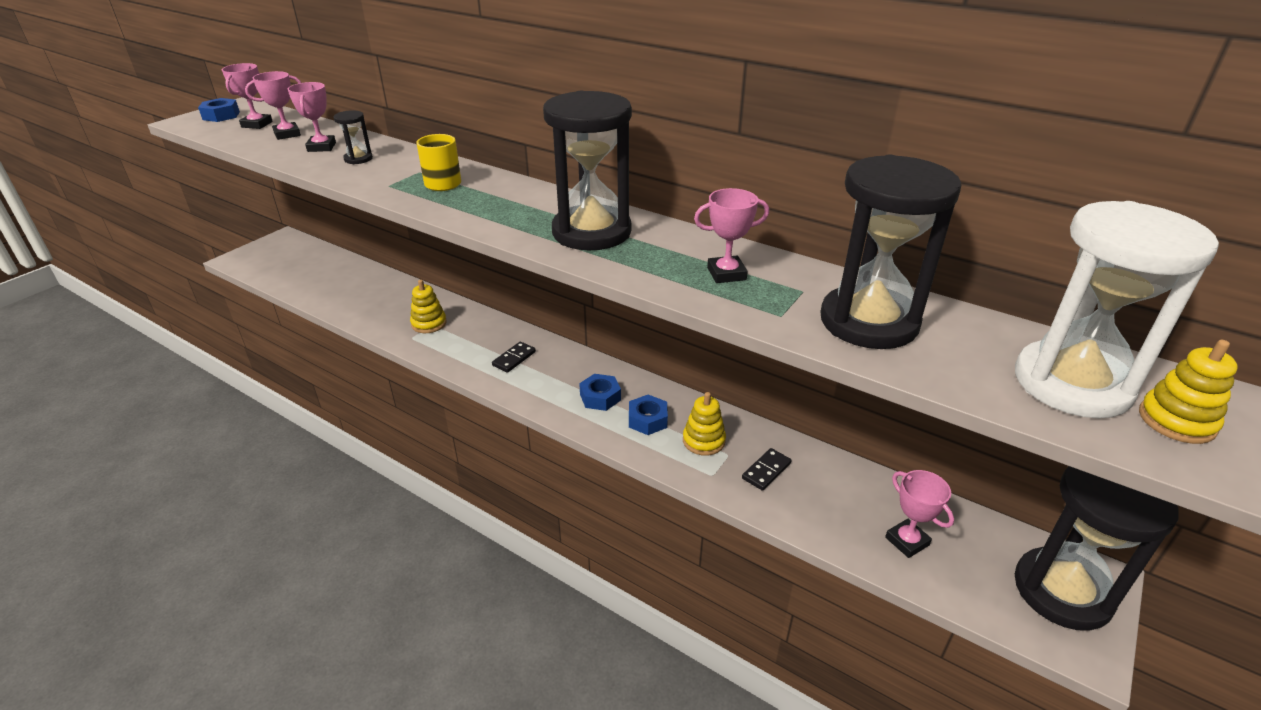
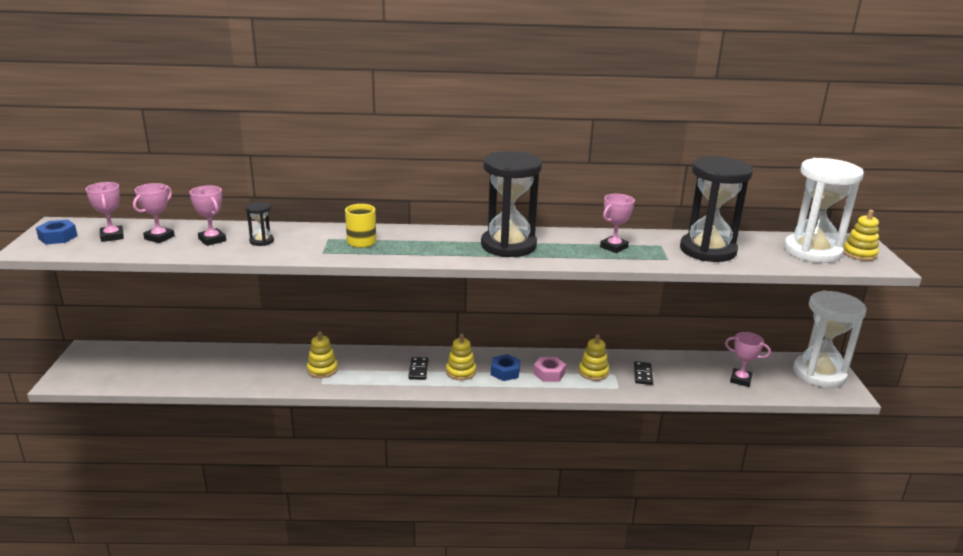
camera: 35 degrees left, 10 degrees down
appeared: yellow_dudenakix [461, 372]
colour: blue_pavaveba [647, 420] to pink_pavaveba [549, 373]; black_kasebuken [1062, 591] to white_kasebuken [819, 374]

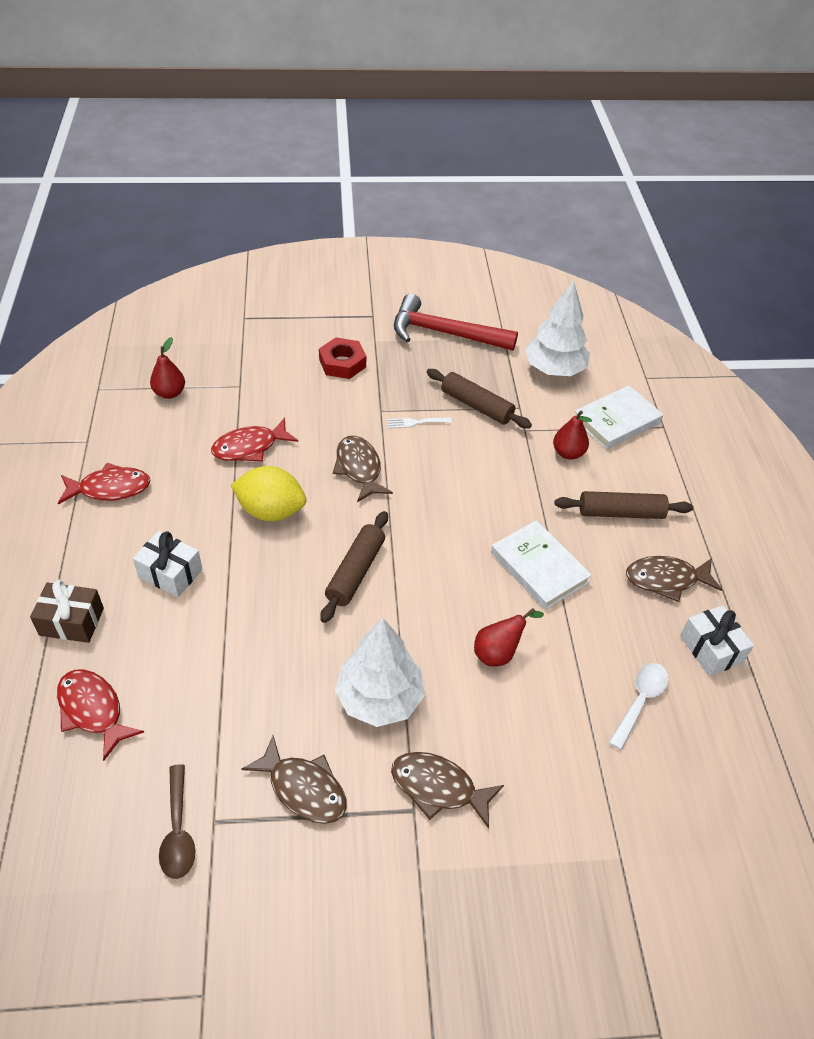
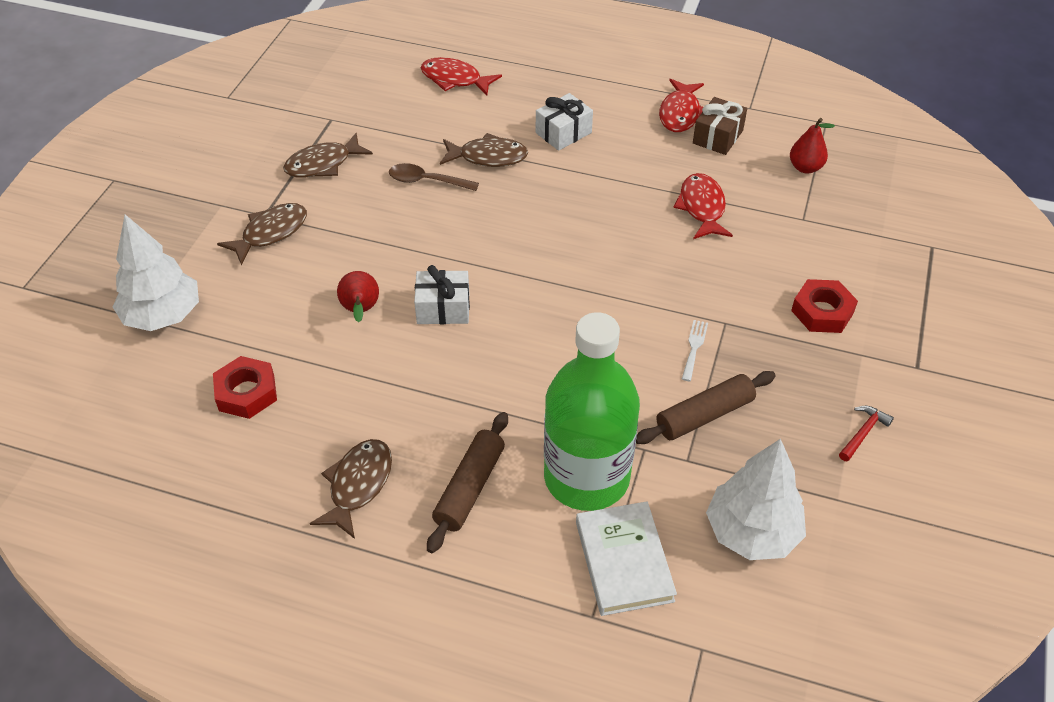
camera: 115 degrees right, 0 degrees up
missing: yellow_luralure [271, 511]; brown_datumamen [355, 572]; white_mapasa [539, 567]
relocated: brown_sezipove [359, 468] to [488, 157]; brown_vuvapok [71, 621] to [717, 137]; white_vuvapok [711, 649] to [443, 308]; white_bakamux [379, 699] to [163, 316]; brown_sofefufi [178, 831] to [426, 181]
exchanged: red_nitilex [568, 453] to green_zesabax [586, 477]; white_sofefufi [640, 701] to red_pavaveba [246, 392]
spun: red_sezipove [93, 710] = [455, 79] 135 degrees counterclockwise
size: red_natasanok [445, 333] = [863, 433] x0.41

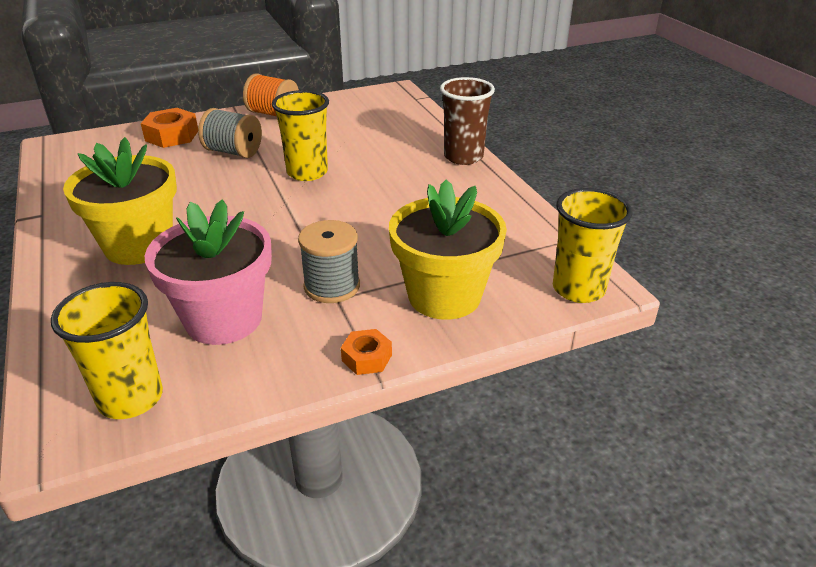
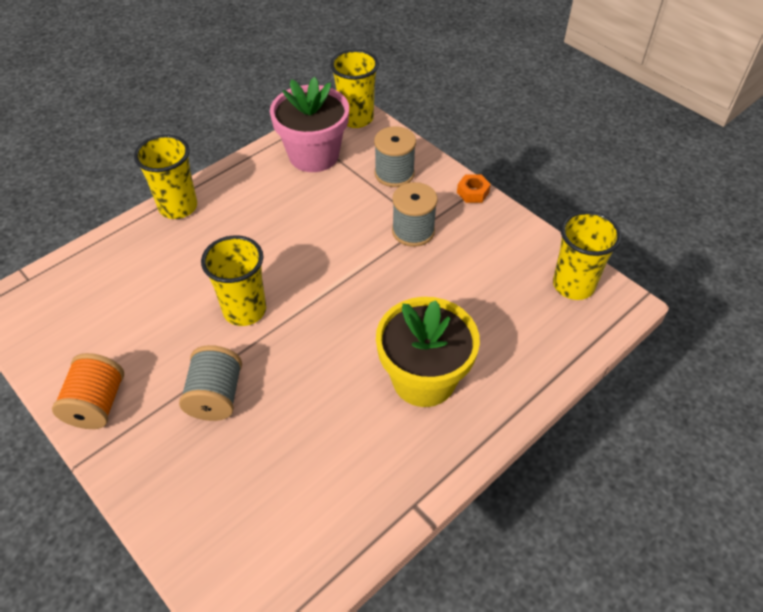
camera: 110 degrees left, 15 degrees up
missing: orange_pavaveba [172, 136]
relocated: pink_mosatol [223, 319] to [314, 155]
exchanged: yellow_mosatol [444, 296] to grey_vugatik [394, 174]
colour: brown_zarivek [463, 157] to yellow_zarivek [178, 207]

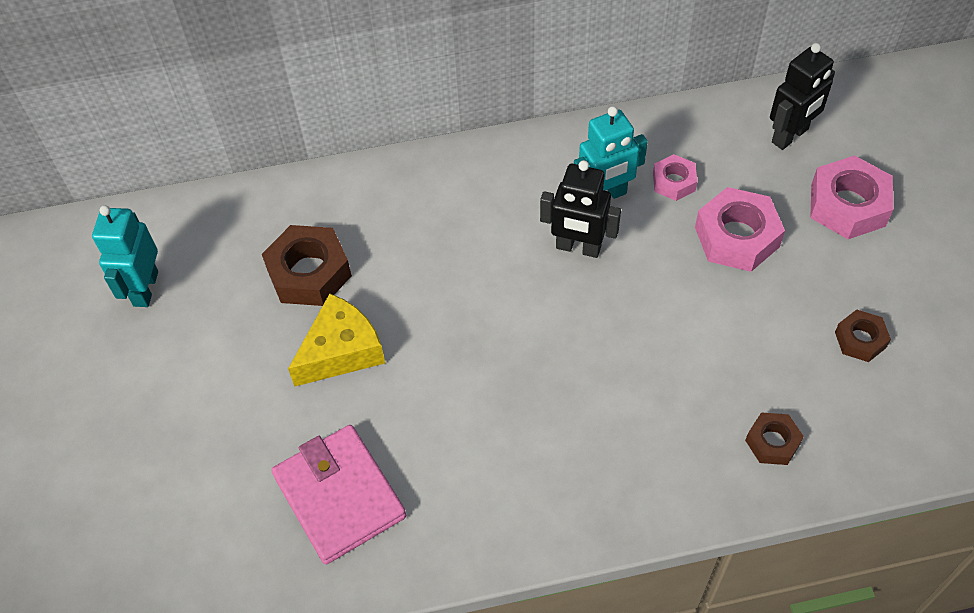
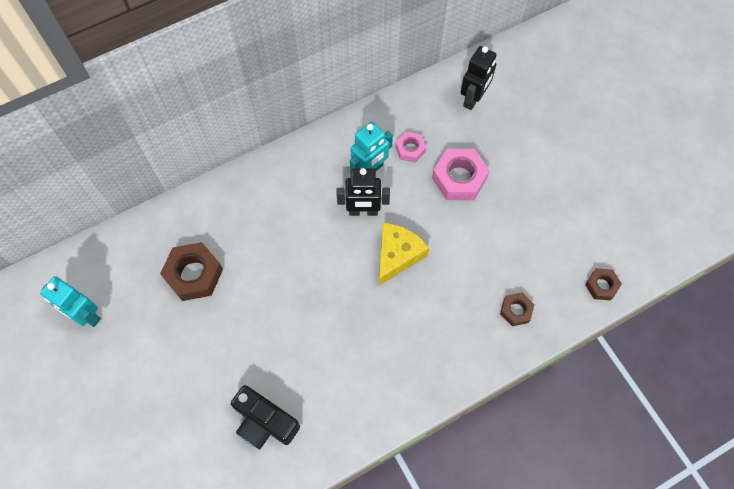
camera: 20 degrees left, 10 degrees up
missing: pink_pavaveba [848, 205]
relocated: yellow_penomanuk [341, 351] to [397, 255]; brown_pavaveba [860, 340] to [601, 286]
exchanged: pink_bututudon [339, 496] to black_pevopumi [264, 422]
spun: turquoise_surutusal [145, 288] = [86, 315] 45 degrees counterclockwise

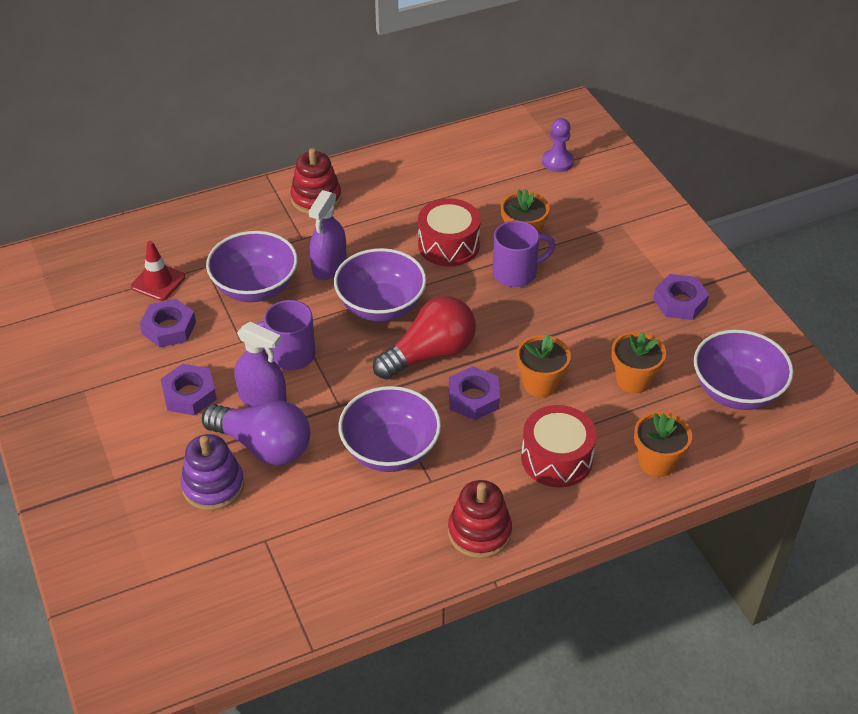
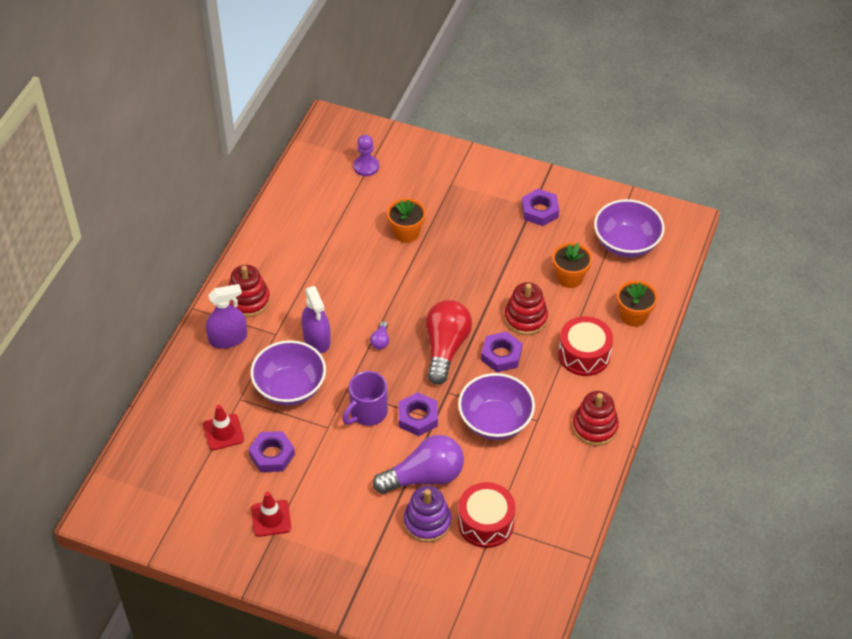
camera: 45 degrees left, 5 degrees up
missing: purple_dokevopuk [516, 273]
appeared: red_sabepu [271, 518]
relocated: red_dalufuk [448, 245] to [486, 523]; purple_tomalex [262, 399] to [228, 338]; purple_pavaveba [189, 394] to [418, 417]
exchanged: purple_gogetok [381, 306] to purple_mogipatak [380, 341]; orange_mosatol [540, 383] to red_dudenakix [525, 318]

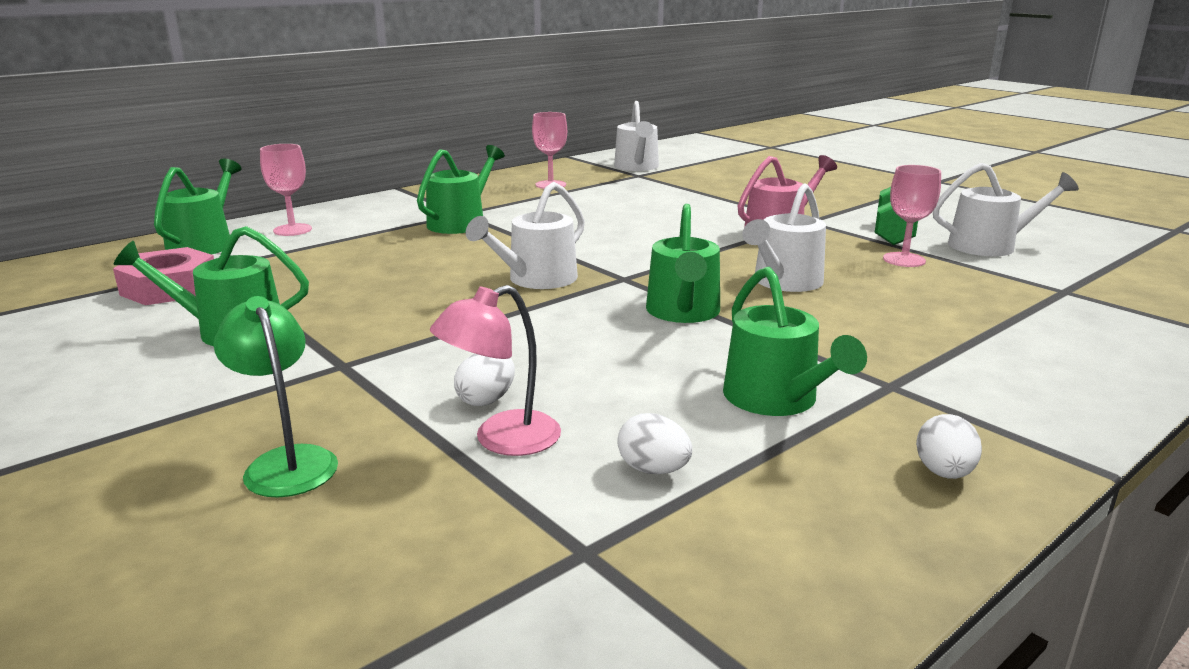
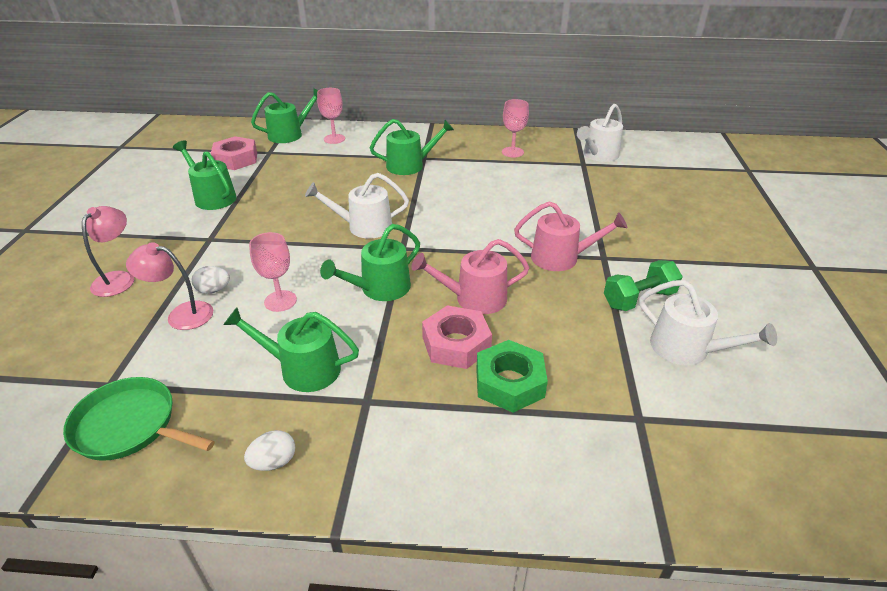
camera: 45 degrees right, 15 degrees up
missing: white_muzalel [653, 470]
appeared: pink_pavaveba [456, 344]; green_pavaveba [509, 382]; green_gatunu [129, 426]
relocated: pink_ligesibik [904, 260] to [280, 301]
colour: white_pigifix [784, 282] to pink_pigifix [474, 298]; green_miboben [286, 462] to pink_miboben [118, 278]
spun: green_pigifix [776, 399] = [303, 369] 75 degrees clockwise

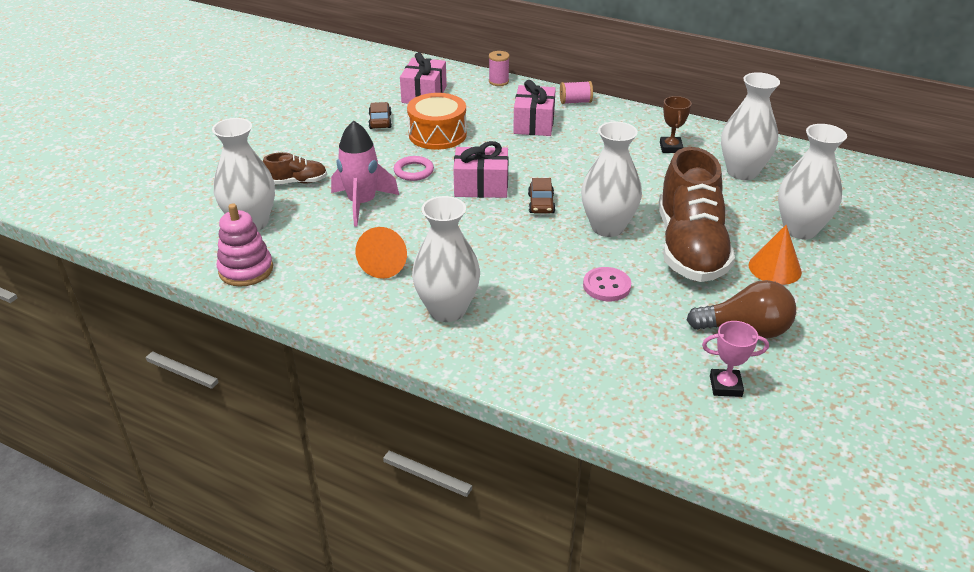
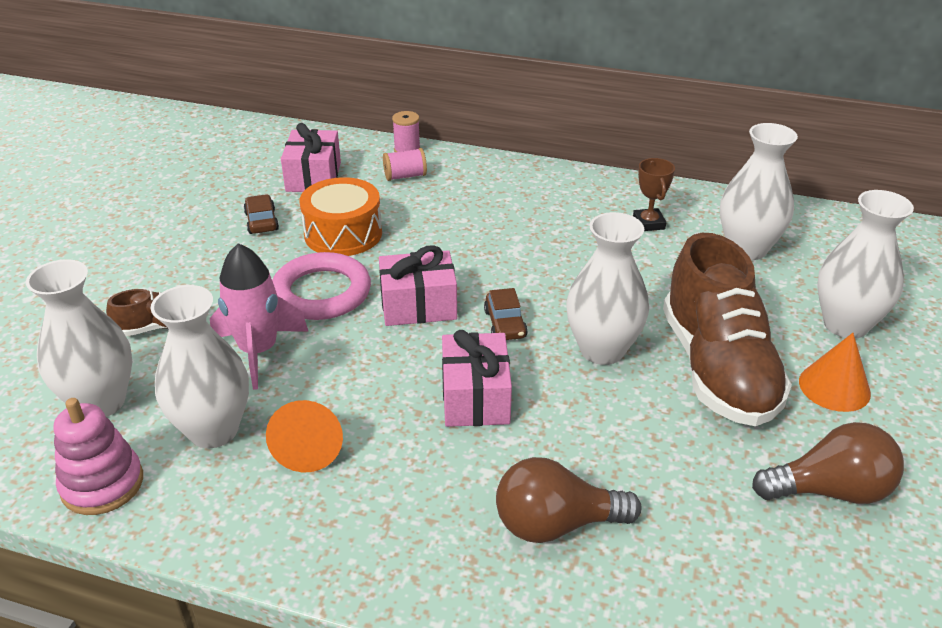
camera: 10 degrees left, 0 degrees up
missing: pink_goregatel [606, 286]; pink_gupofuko [725, 386]
appeared: brown_mogipatak [556, 524]
relocated: pink_vuvapok [534, 123] to [475, 397]; pink_vugatik [575, 102] to [405, 176]; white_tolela [447, 310] to [213, 430]
size: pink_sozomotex [413, 171] = [321, 292] x1.80

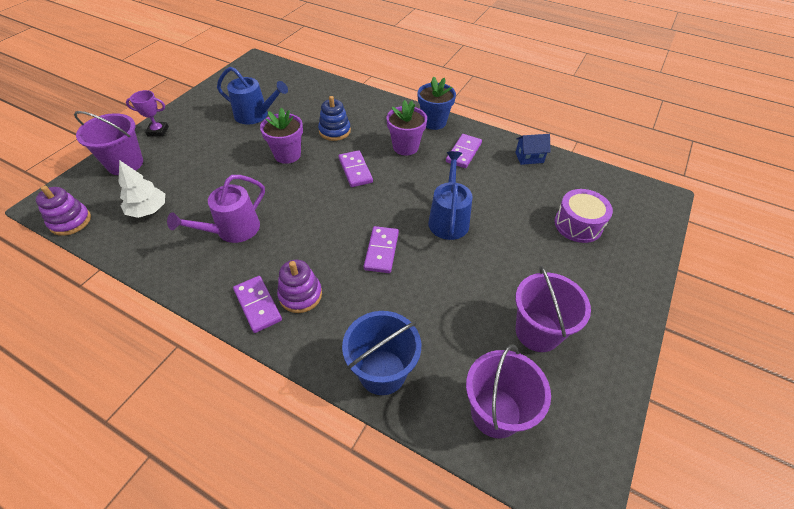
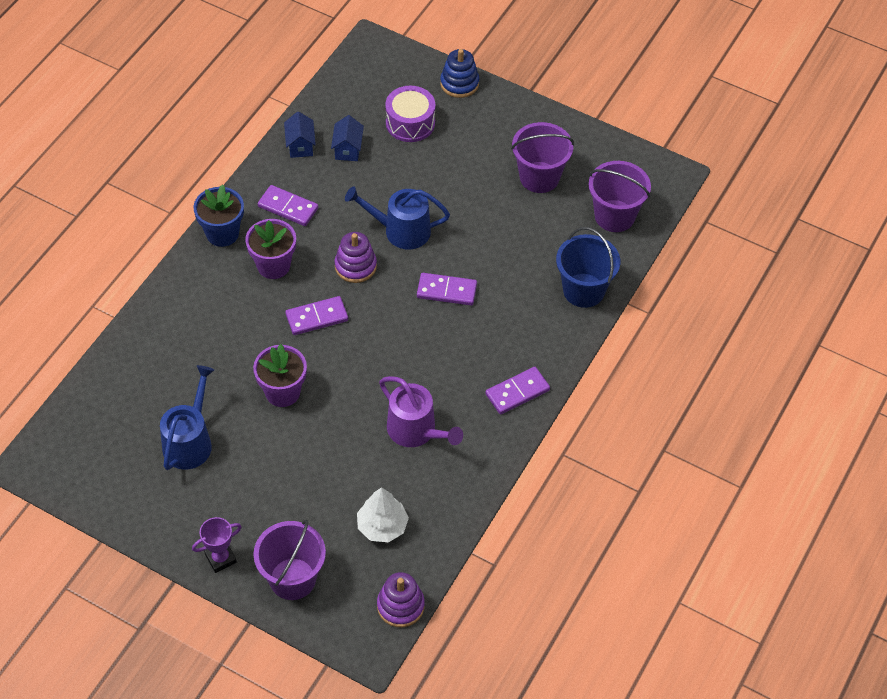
camera: 90 degrees left, 5 degrees up
appeared: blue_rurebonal [347, 149]
relocated: blue_dudenakix [334, 131] to [459, 83]; purple_dudenakix [300, 295] to [355, 266]
spun: purple_gupofuko [158, 131] = [220, 558] 60 degrees clockwise

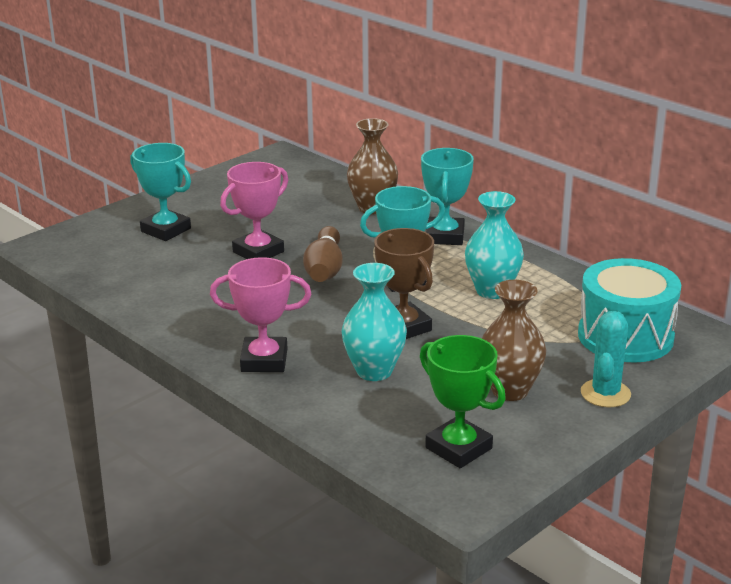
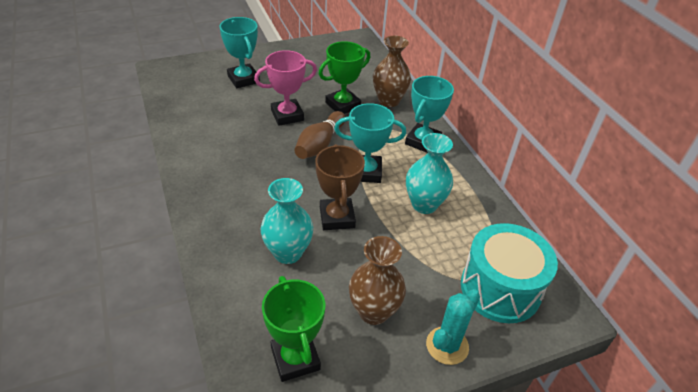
camera: 20 degrees right, 15 degrees up
missing: pink_gupofuko [264, 360]
appeared: green_gupofuko [342, 105]

